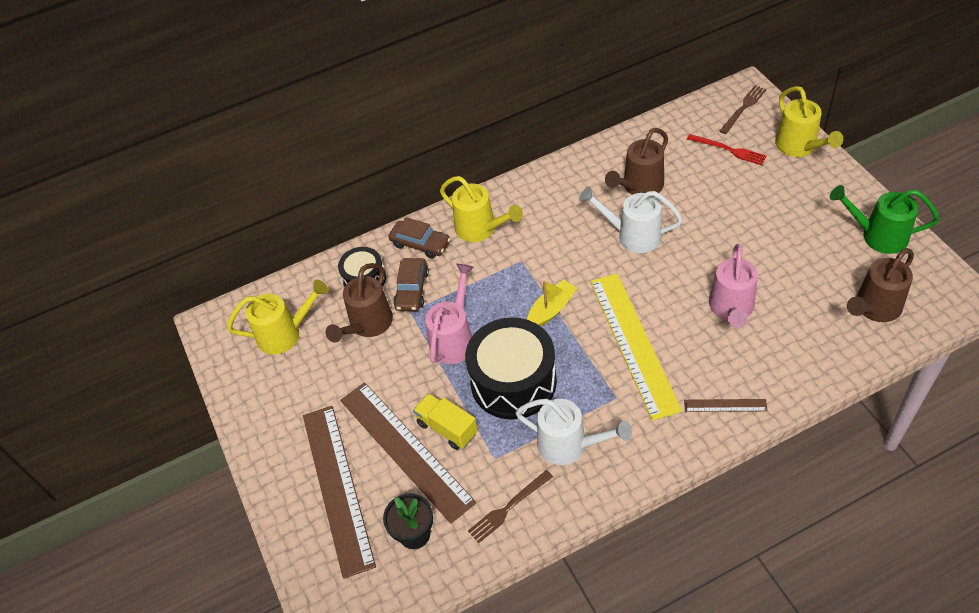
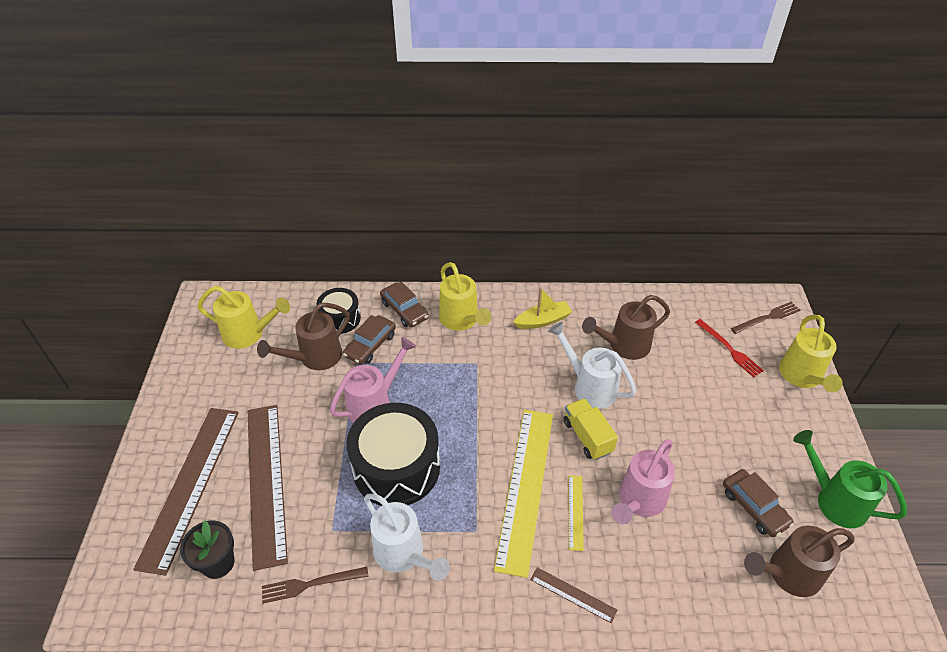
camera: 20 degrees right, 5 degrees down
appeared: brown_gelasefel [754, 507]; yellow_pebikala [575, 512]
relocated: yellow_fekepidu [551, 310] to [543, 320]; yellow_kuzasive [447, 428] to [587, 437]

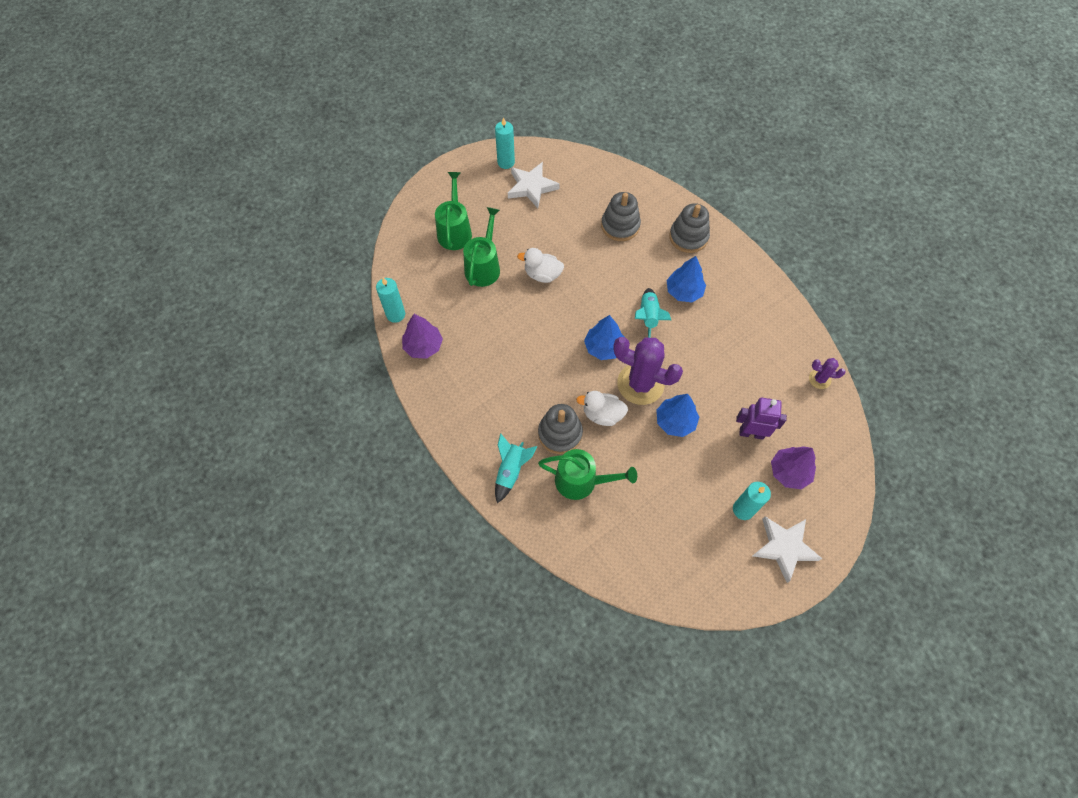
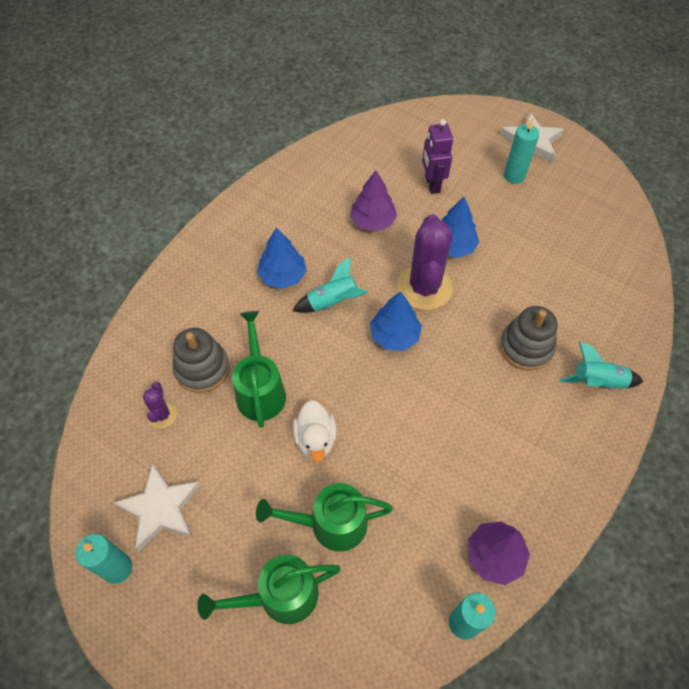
camera: 110 degrees left, 5 degrees down
missing: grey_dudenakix [688, 237]; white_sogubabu [602, 414]
relocated: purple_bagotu [819, 379] to [162, 415]; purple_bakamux [789, 472] to [372, 221]; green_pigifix [581, 481] to [260, 390]

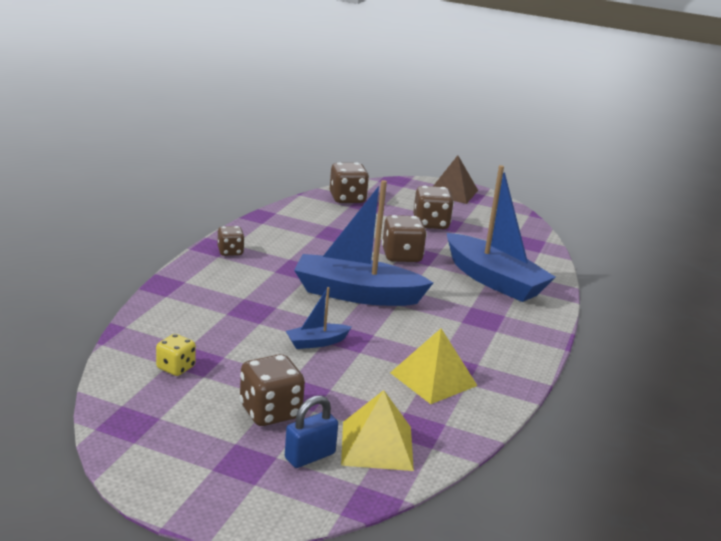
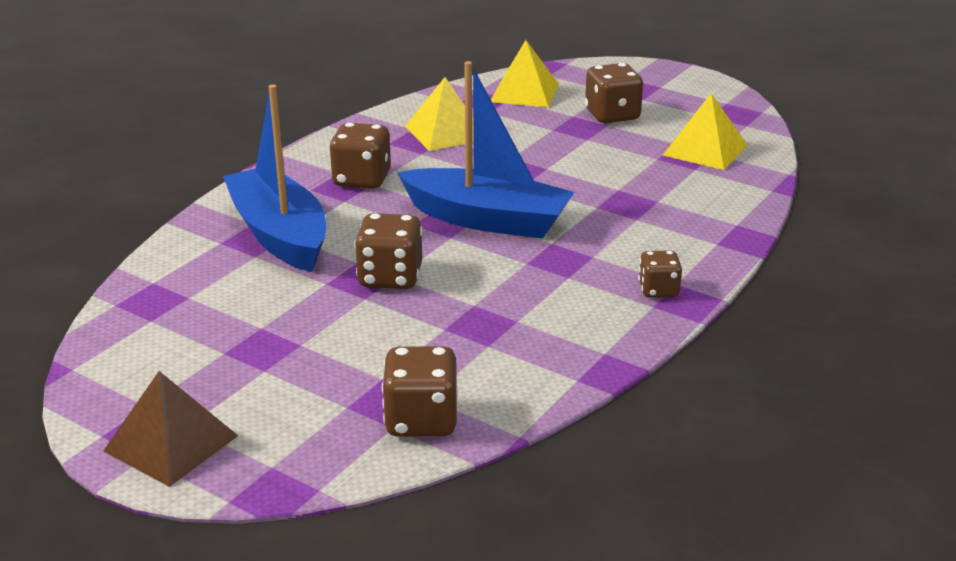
camera: 165 degrees left, 5 degrees up
missing: blue_fekepidu [316, 342]; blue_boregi [310, 456]
relocated: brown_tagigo [430, 224] to [362, 179]
exchanged: yellow_tagigo [176, 368] to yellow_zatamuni [705, 150]

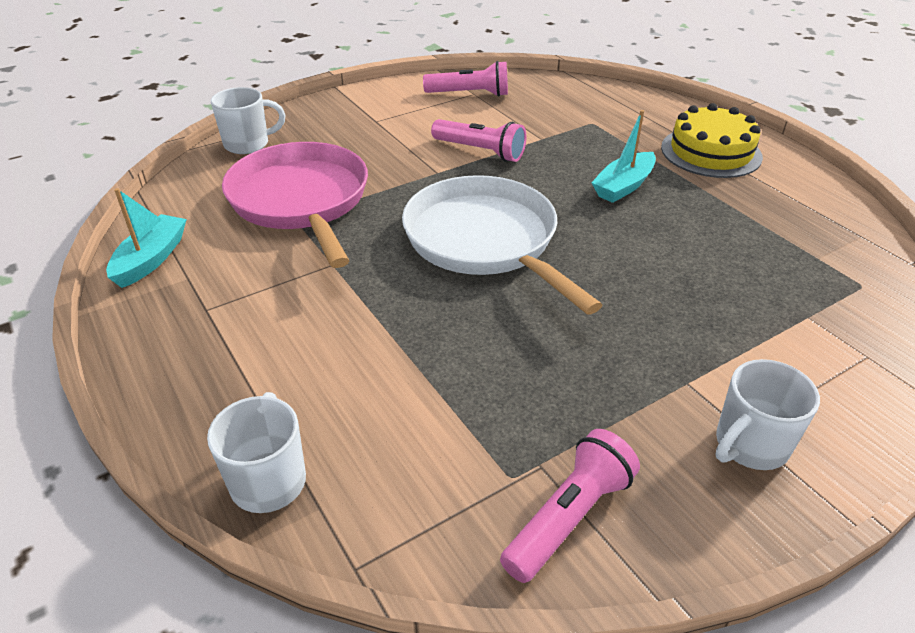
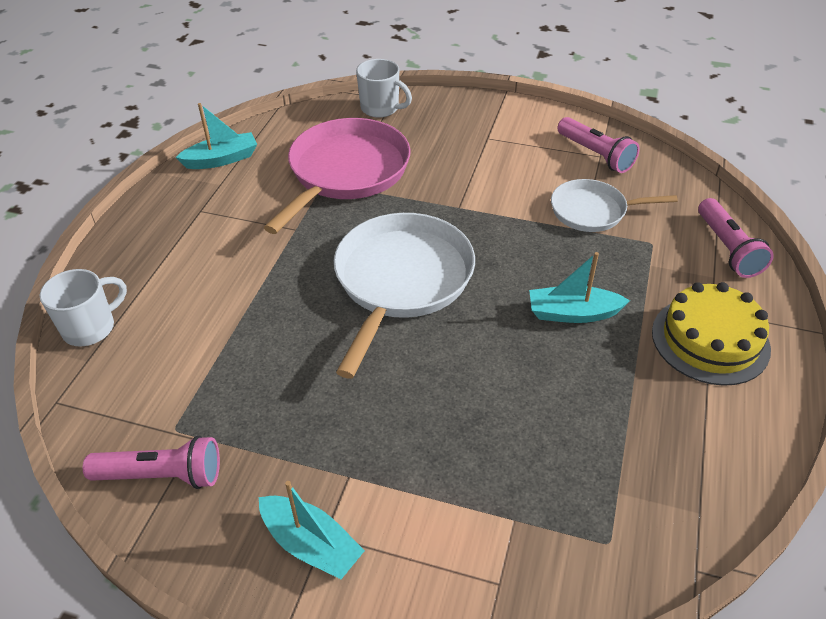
camera: 50 degrees right, 5 degrees up
appeared: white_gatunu [592, 211]
relocated: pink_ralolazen [480, 151] to [727, 248]
exchanged: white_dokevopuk [750, 445] to turquoise_fekepidu [311, 544]

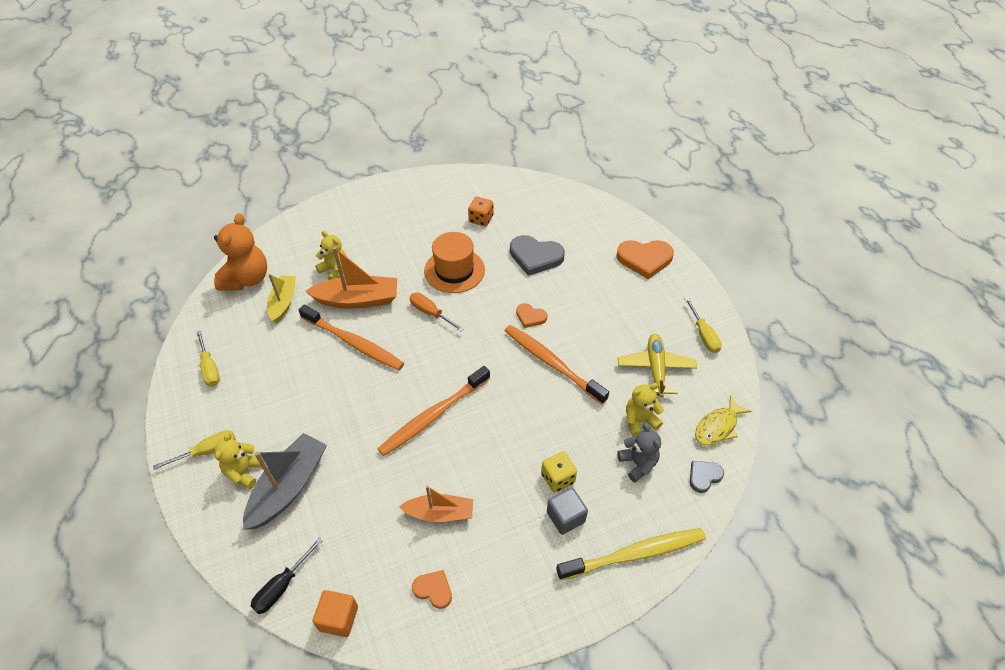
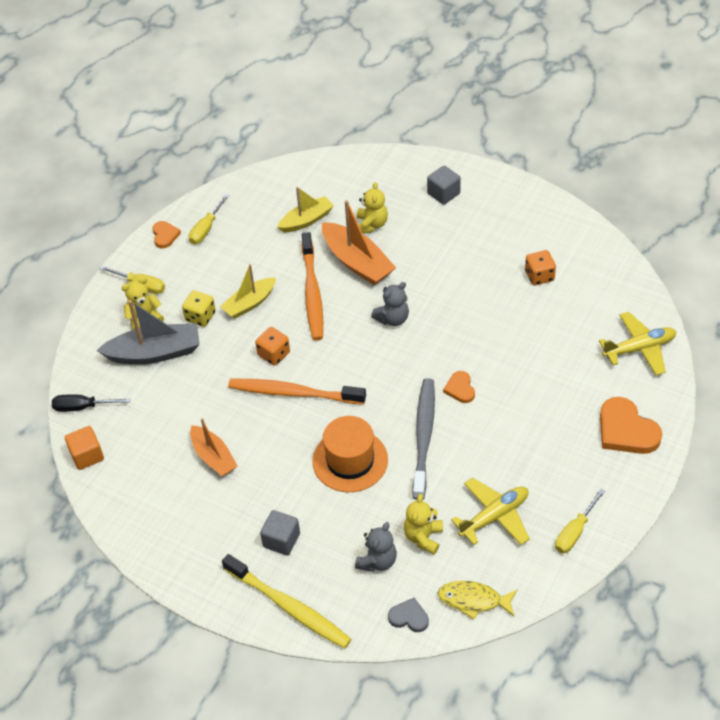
camera: 55 degrees right, 0 degrees up
missing: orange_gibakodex [247, 279]; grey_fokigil [535, 257]
appeared: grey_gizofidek [443, 193]; yellow_fekepidu [249, 303]; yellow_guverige [639, 349]; orange_tagigo [274, 354]
relocated: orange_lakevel [454, 270] to [350, 460]; yellow_tagigo [558, 478] to [200, 316]; orange_fokigil [433, 589] to [165, 235]
exchanged: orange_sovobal [431, 313] to grey_gibakodex [392, 319]
colour: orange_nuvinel [552, 363] to grey_nuvinel [424, 436]
spun: yellow_gibakodex [639, 421] = [423, 537] 105 degrees counterclockwise

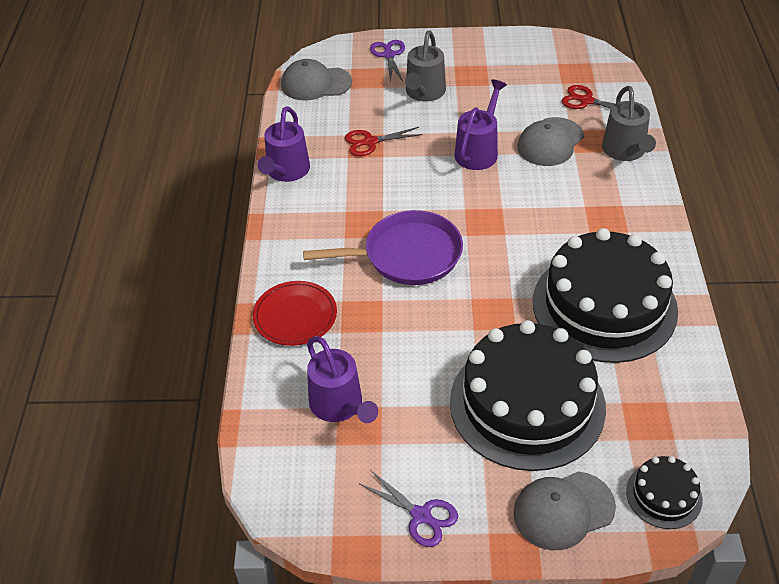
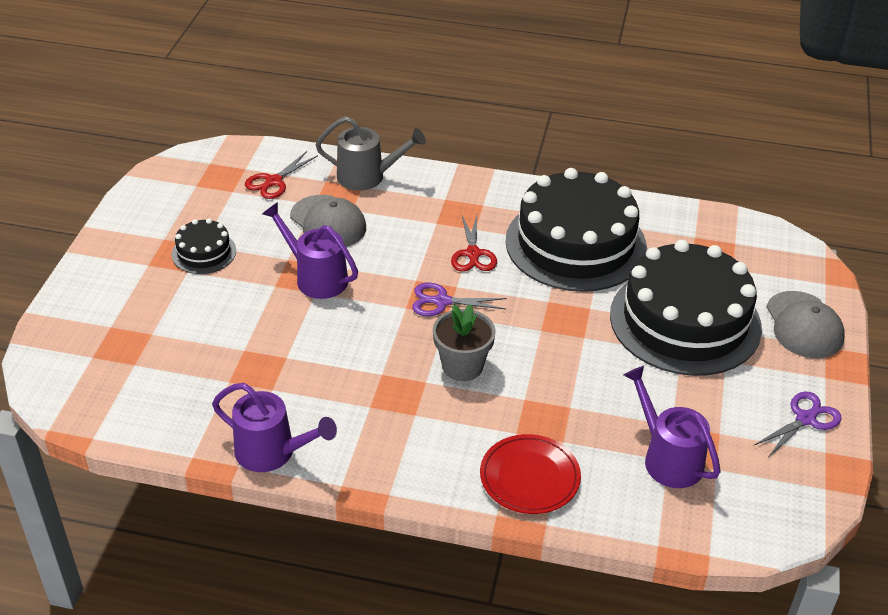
camera: 80 degrees left, 5 degrees down
missing: grey_pigifix [424, 93]; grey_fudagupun [316, 83]
relocated: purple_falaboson [389, 55] to [442, 301]; red_falaboson [370, 142] to [473, 254]; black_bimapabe [664, 495] to [204, 252]
exchanged: purple_gatunu [407, 255] to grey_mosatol [462, 366]
spun: purple_pigifix [340, 406] = [667, 458] 105 degrees counterclockwise

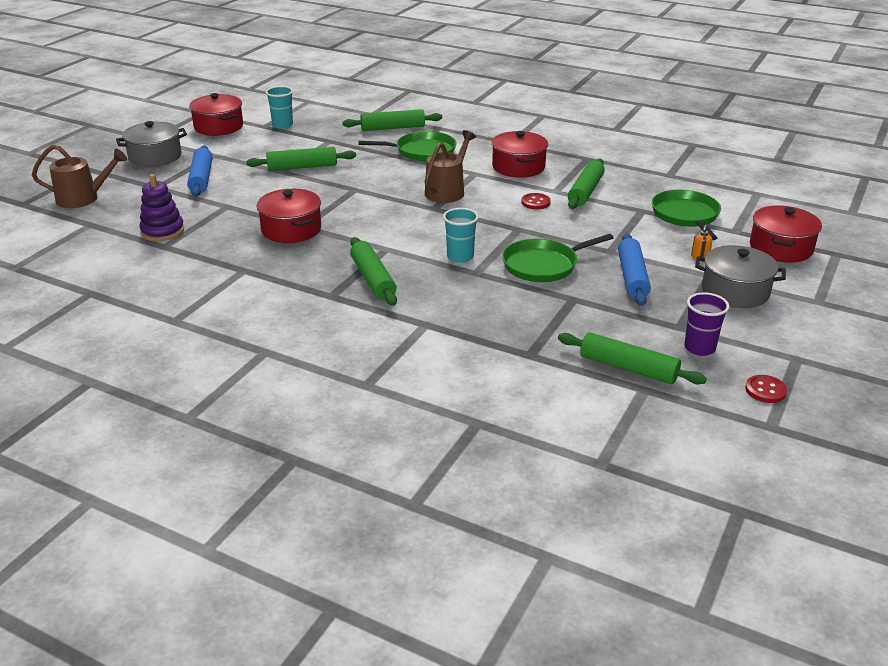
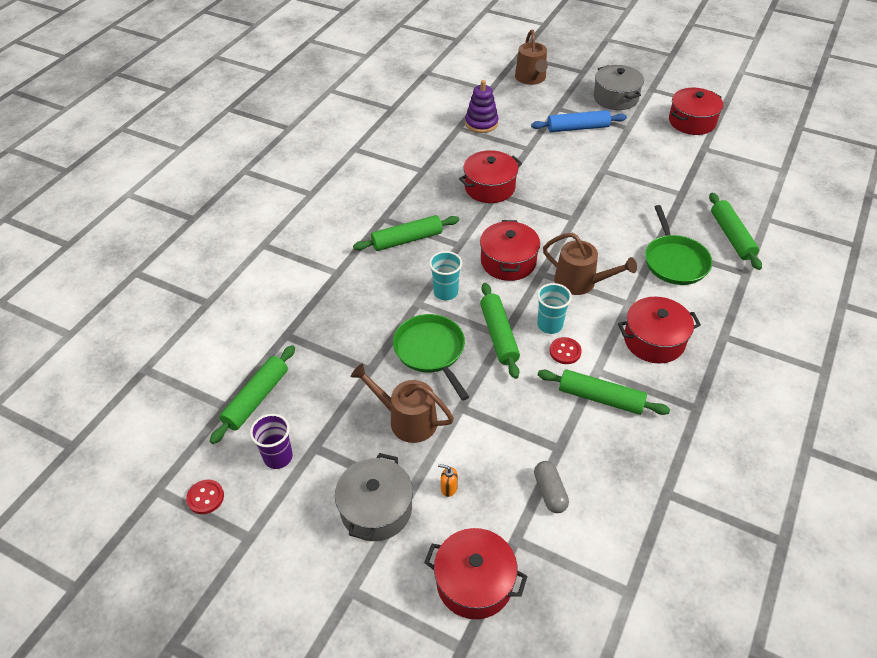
camera: 90 degrees right, 15 degrees up
appeared: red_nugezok [508, 262]
relocated: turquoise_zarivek [282, 125] to [550, 325]; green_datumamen [302, 167] to [498, 335]
exchanged: green_gatunu [686, 216] to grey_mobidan [550, 492]; blue_datumamen [632, 277] to brown_pigifix [407, 420]

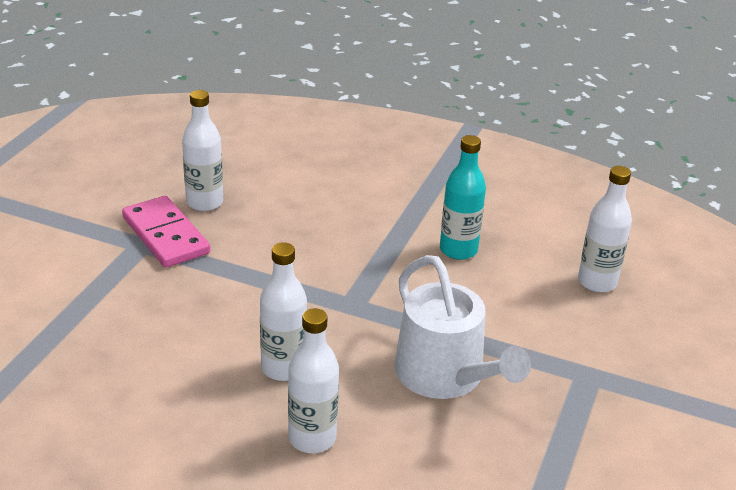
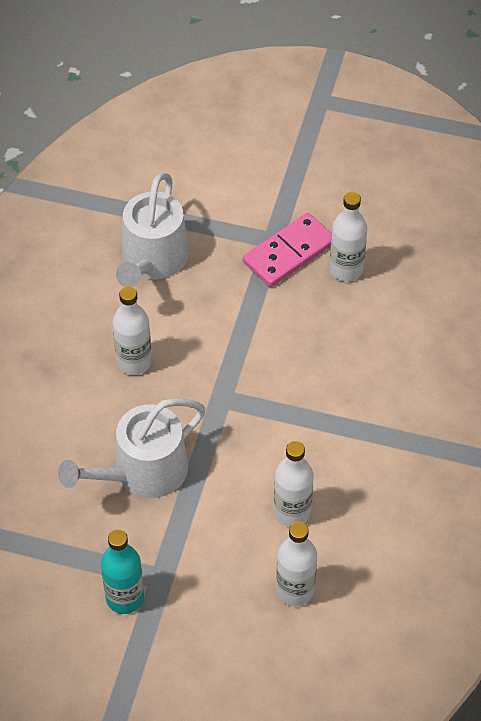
camera: 85 degrees right, 20 degrees up
appeared: white_pigifix [153, 260]
relocated: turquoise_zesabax [458, 250] to [125, 598]; white_zesabax [312, 438] to [292, 512]

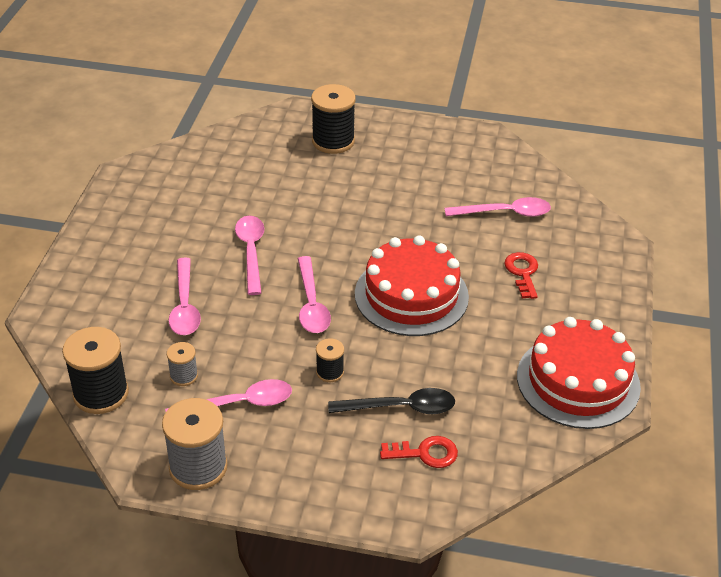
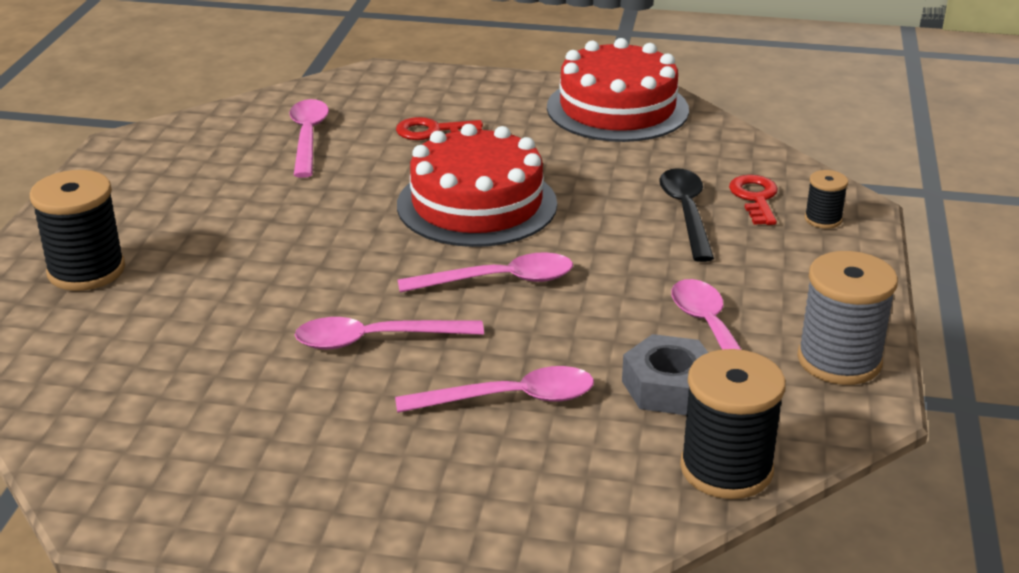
camera: 90 degrees left, 10 degrees down
relocated: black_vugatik [330, 372] to [823, 219]
exchanged: grey_vugatik [184, 376] to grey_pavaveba [668, 387]

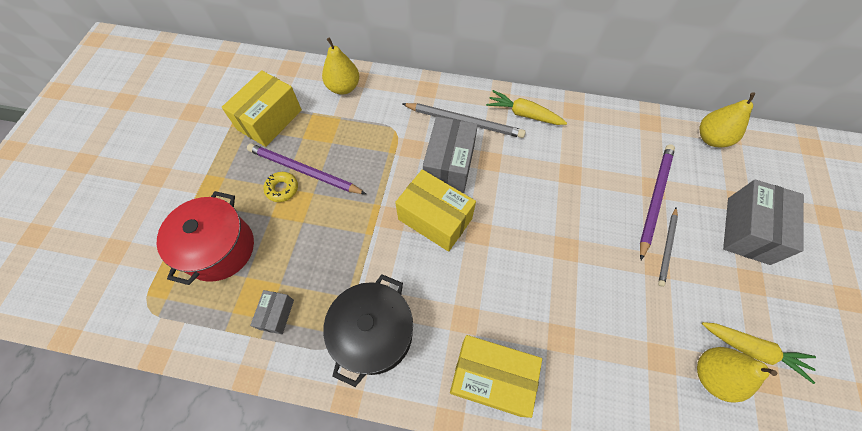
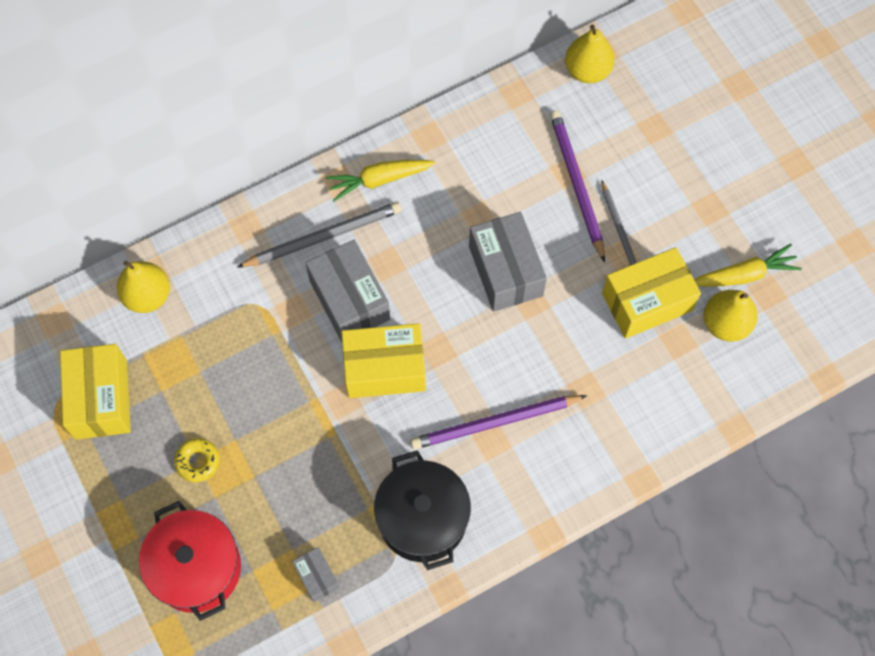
camera: 40 degrees left, 5 degrees up
relocated: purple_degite [304, 171] to [495, 423]; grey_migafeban [748, 230] to [505, 271]; yellow_migafeban [491, 378] to [647, 302]

